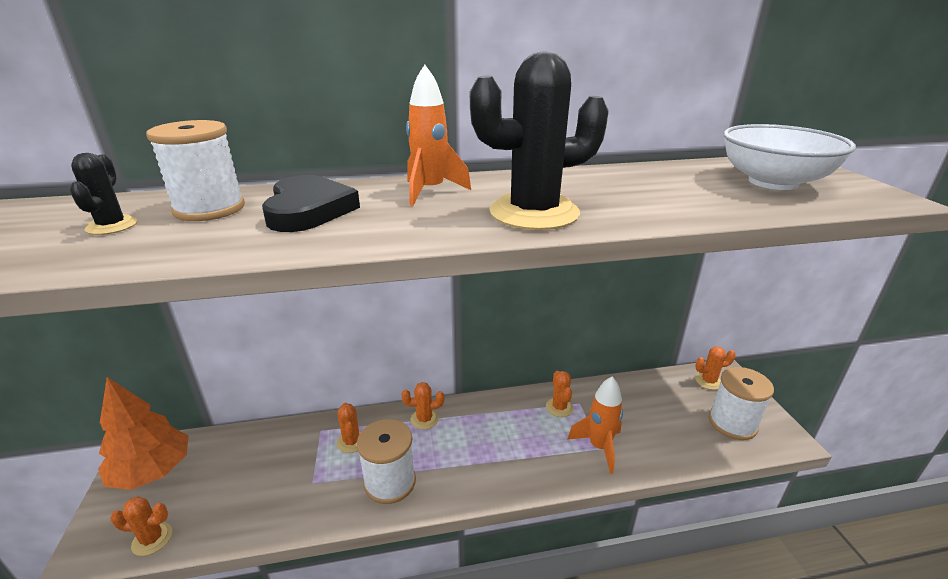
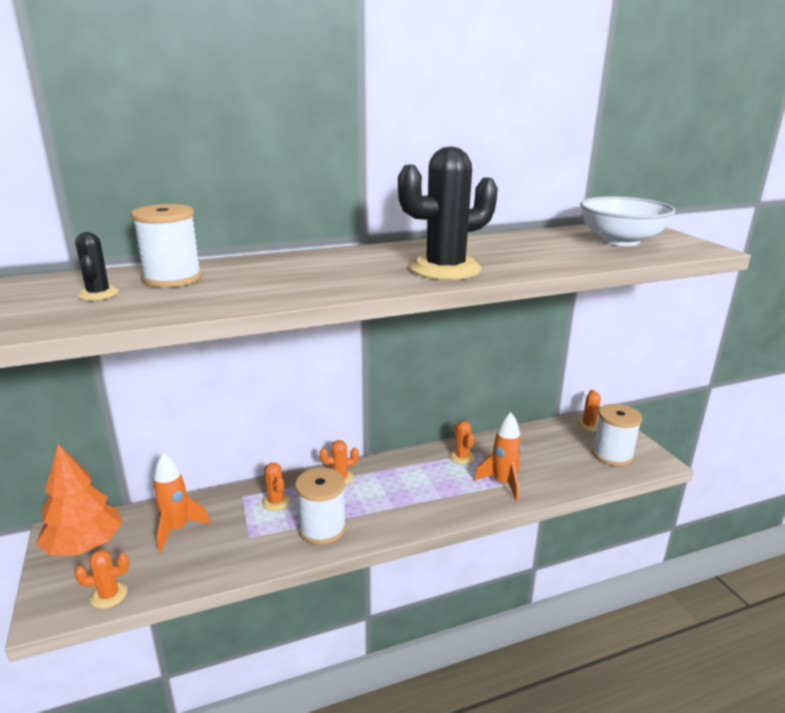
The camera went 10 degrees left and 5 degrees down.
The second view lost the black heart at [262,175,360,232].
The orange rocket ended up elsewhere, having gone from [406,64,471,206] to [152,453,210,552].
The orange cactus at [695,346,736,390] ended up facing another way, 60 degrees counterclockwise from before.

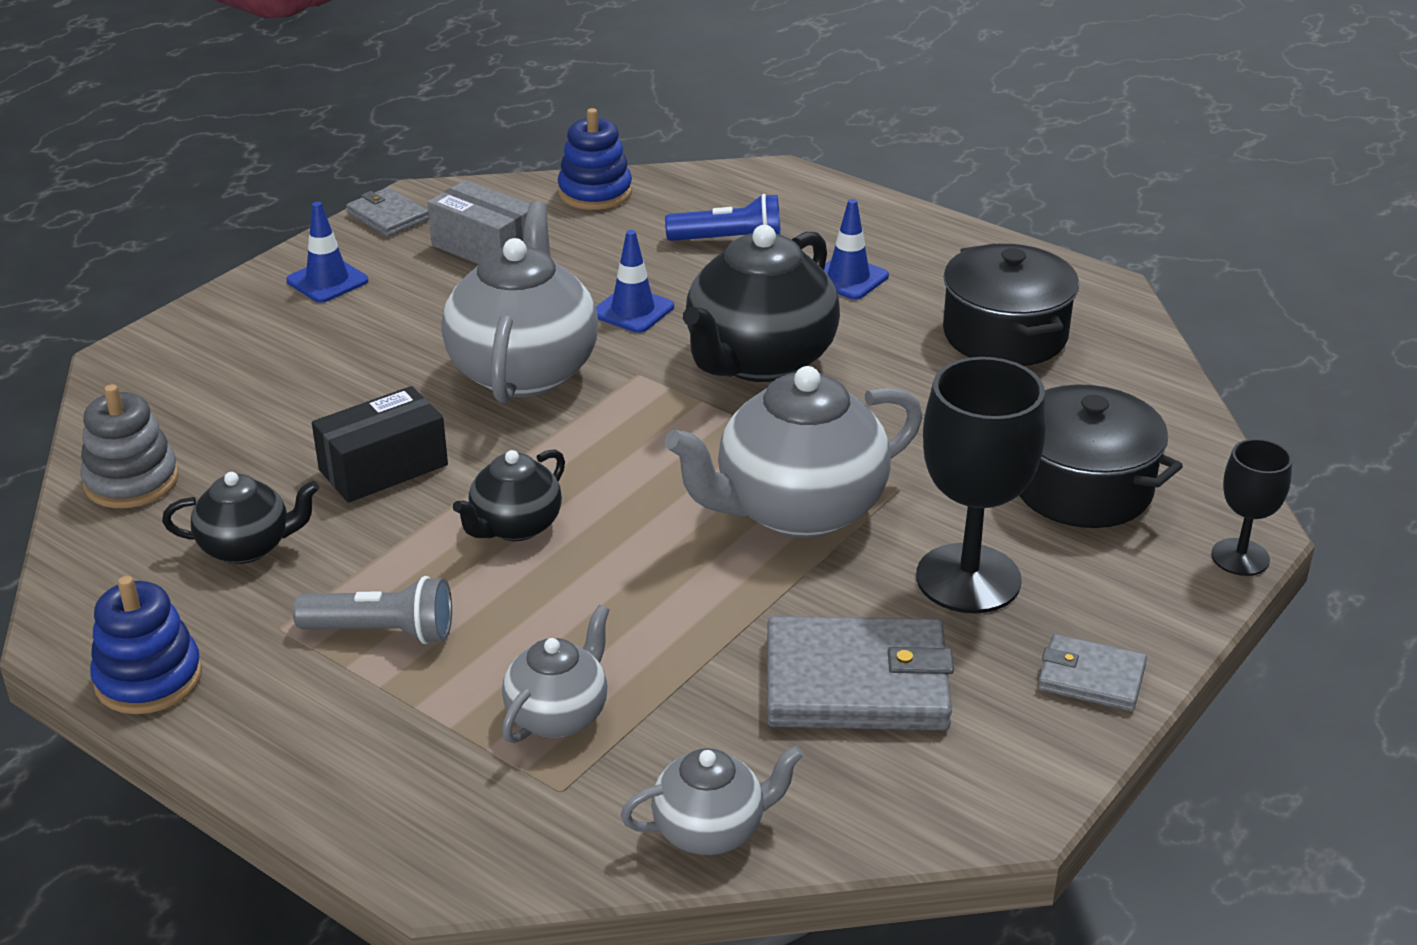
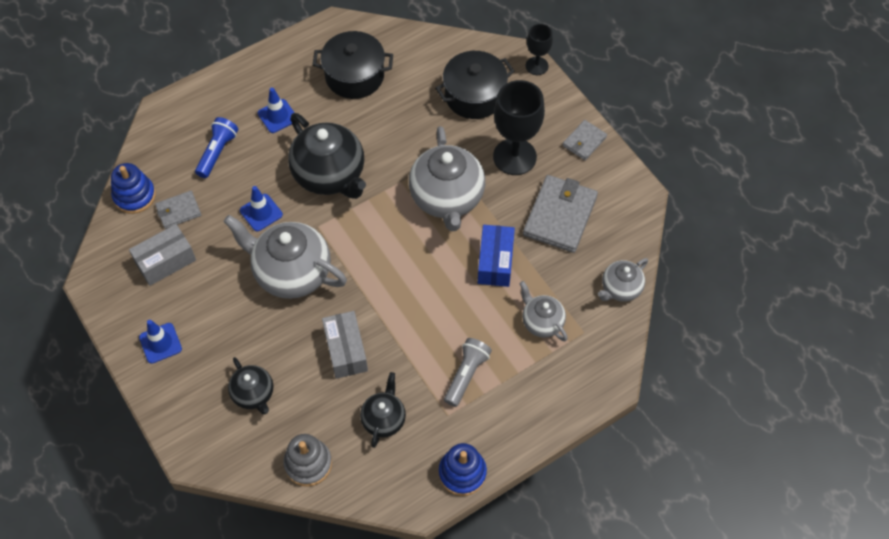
The camera went 70 degrees left and 25 degrees up.
What was the black box at [312,386,448,503] turned into the grey box at [322,311,368,379].
The grey wallet ended up elsewhere, having gone from [346,187,429,237] to [155,191,201,229].
The black teapot ended up elsewhere, having gone from [453,449,565,541] to [228,357,273,414].
The grey teapot at [621,745,804,855] ended up facing another way, 135 degrees counterclockwise from before.
The second view gained the blue box at [478,225,515,287].

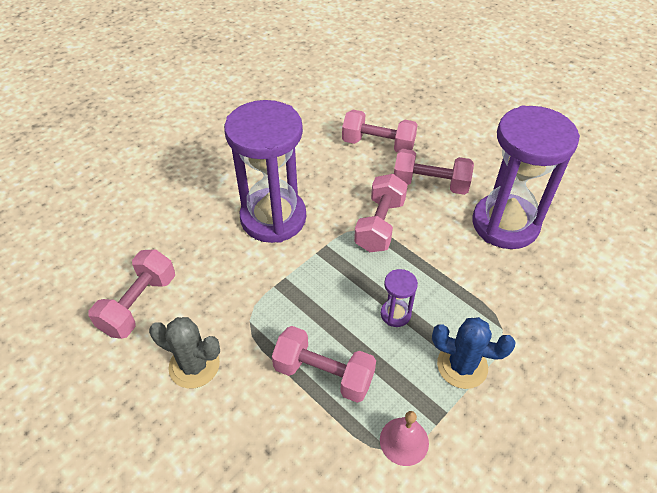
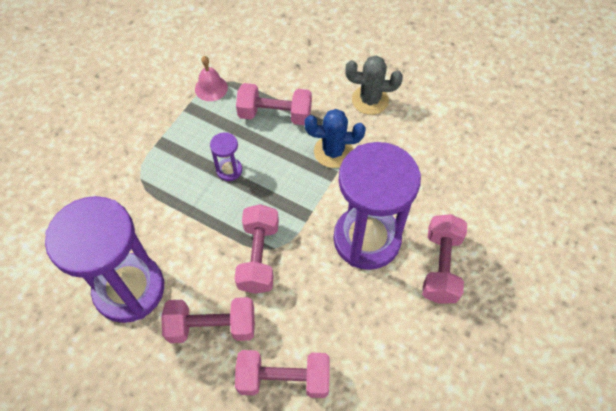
The camera went 165 degrees right and 10 degrees up.
The pink dumbbell ended up elsewhere, having gone from [88,249,175,339] to [422,214,467,304].
The blue cactus ended up elsewhere, having gone from [432,317,516,389] to [305,109,365,168].

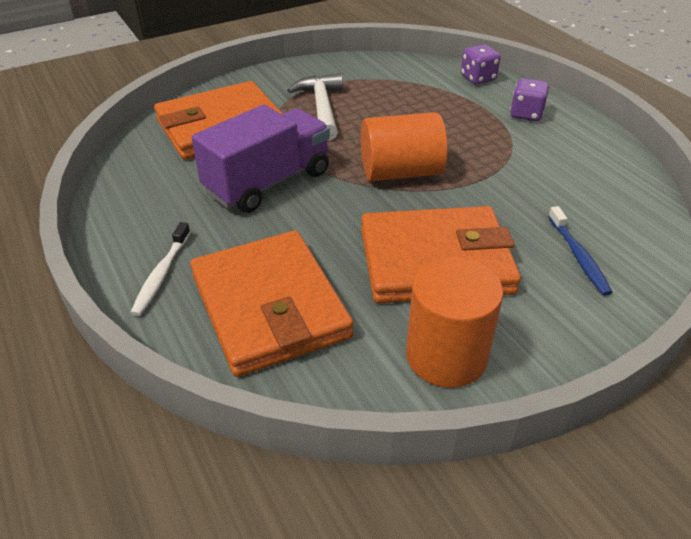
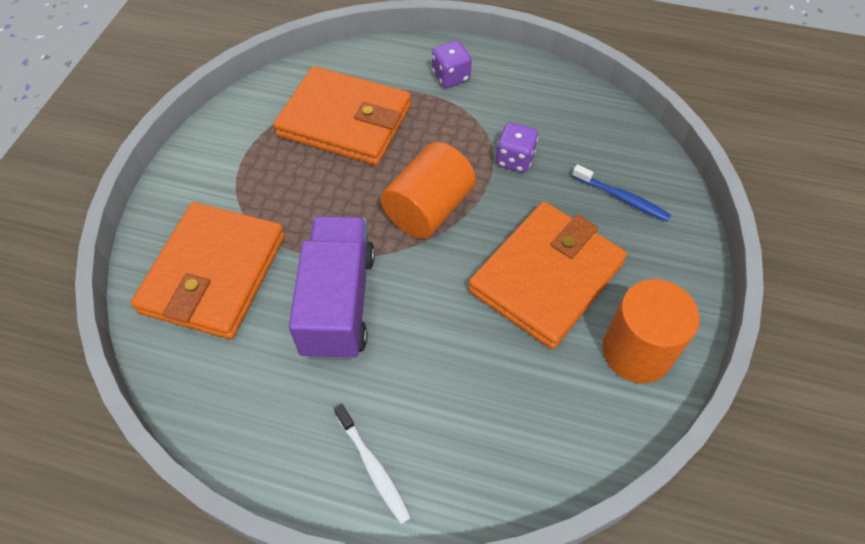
The camera went 45 degrees left and 15 degrees up.
The orange wallet ended up elsewhere, having gone from [190,231,353,377] to [273,66,411,165].
The second view lost the white hammer at [287,73,343,141].
The purple dice ended up elsewhere, having gone from [461,44,501,84] to [496,123,538,172].

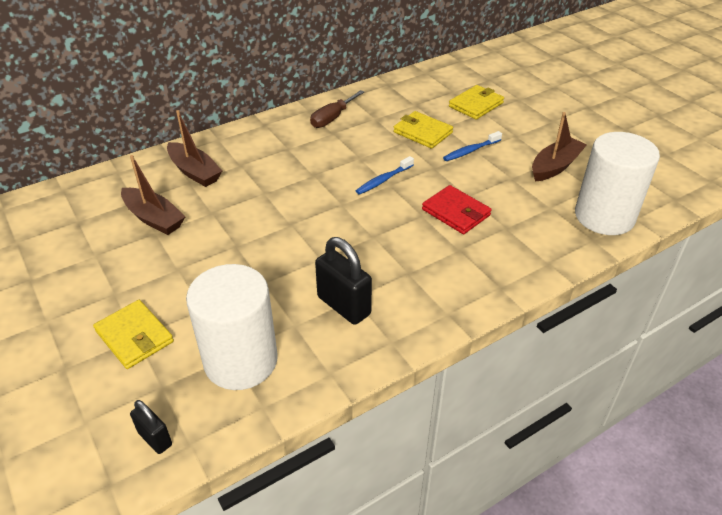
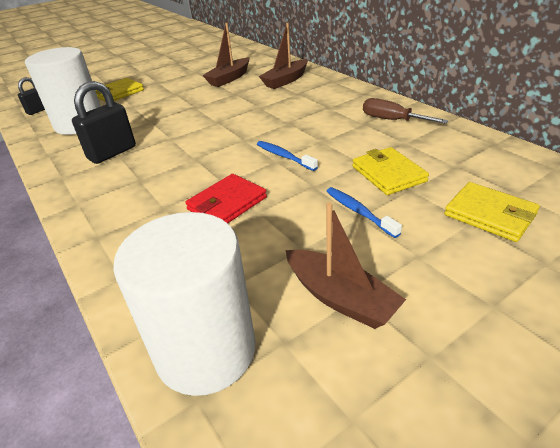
The camera went 90 degrees right and 5 degrees down.
The yellow wallet at [393,111,453,149] ended up facing another way, 60 degrees counterclockwise from before.

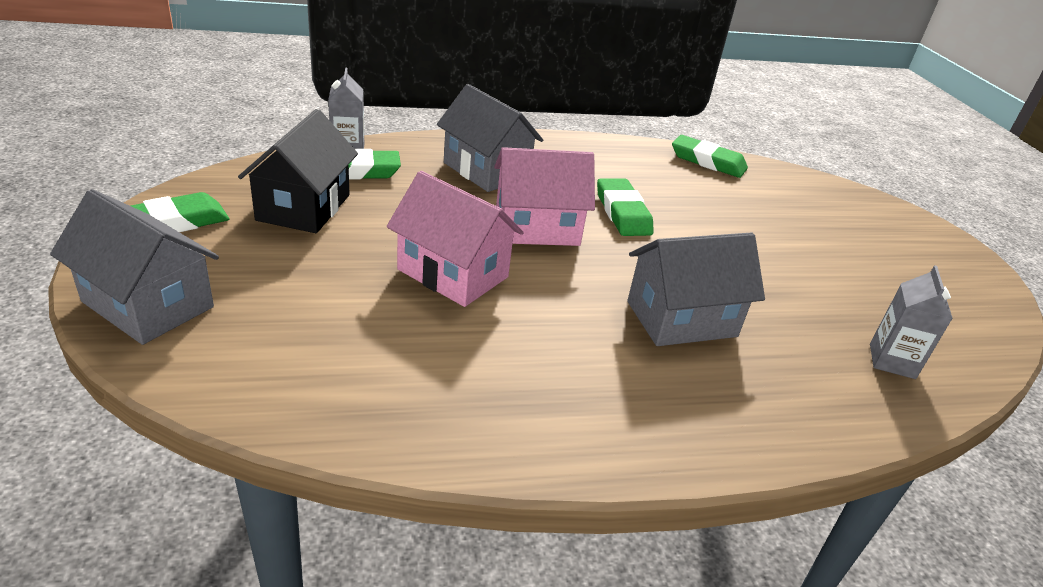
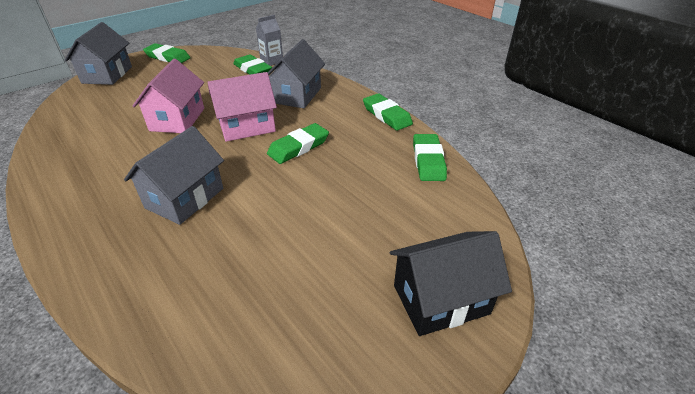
The camera went 65 degrees right and 5 degrees up.
The black house ended up elsewhere, having gone from [238,109,358,233] to [390,231,512,336].
The pink house at [494,147,595,246] ended up facing another way, 75 degrees counterclockwise from before.
The grey house at [627,233,765,346] ended up facing another way, 75 degrees clockwise from before.
The second view lost the grey carton at [870,265,953,379].
The second view gained the green eraser at [363,93,413,131].

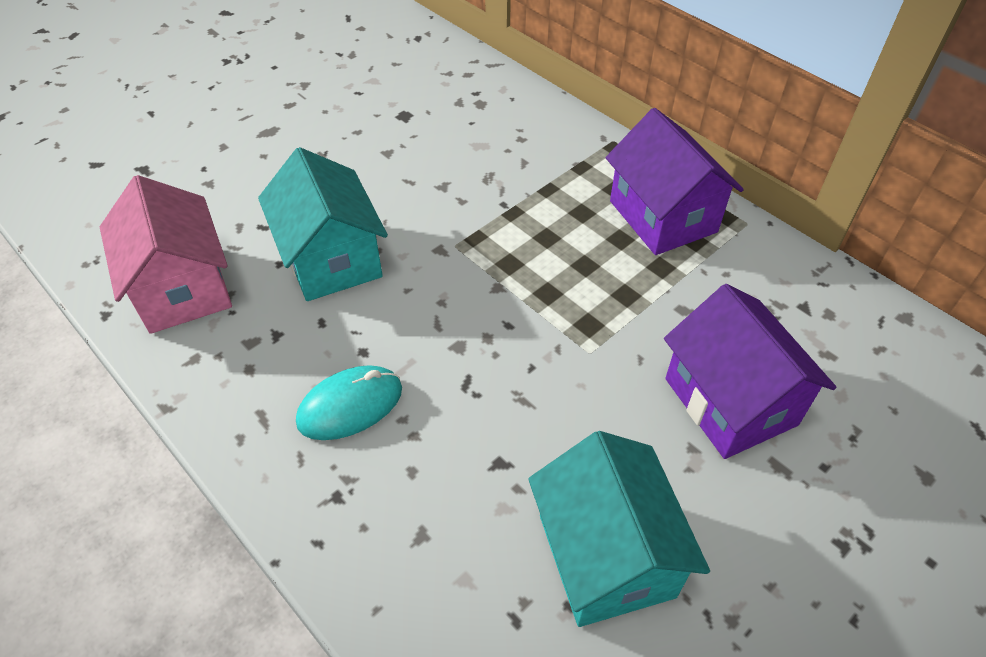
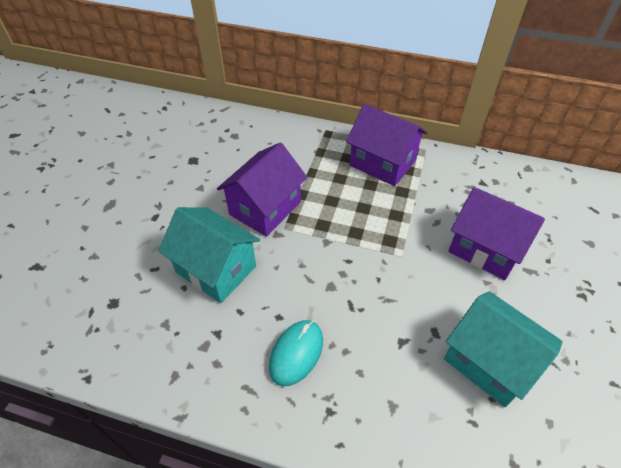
The camera went 30 degrees left and 0 degrees up.
The second view lost the pink house at [100,175,232,334].
The second view gained the purple house at [217,142,307,237].

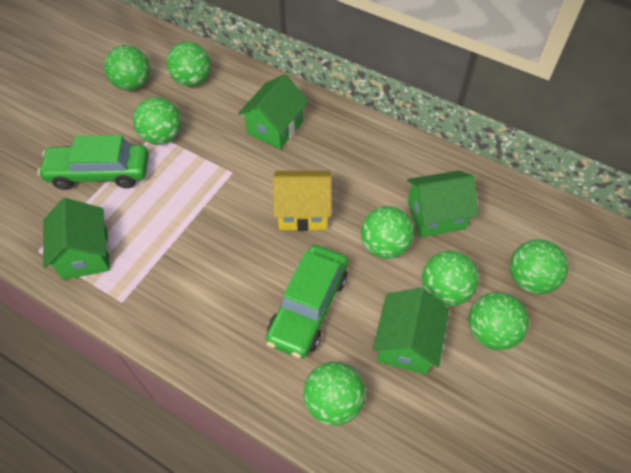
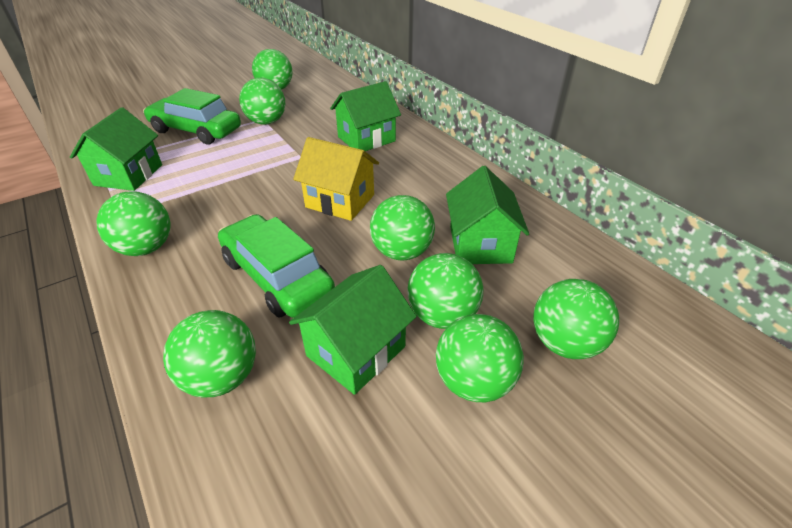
The camera went 25 degrees right and 15 degrees down.
The green ball ended up elsewhere, having gone from [166,41,211,87] to [96,191,170,256].
The green car at [266,245,348,359] ended up facing another way, 90 degrees clockwise from before.
The green house at [407,170,478,237] ended up facing another way, 75 degrees clockwise from before.

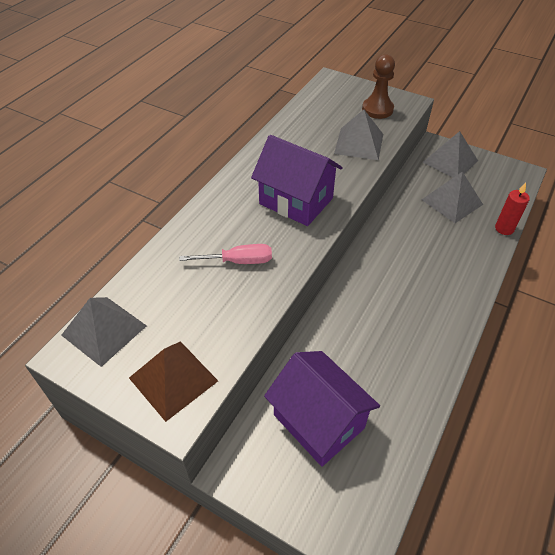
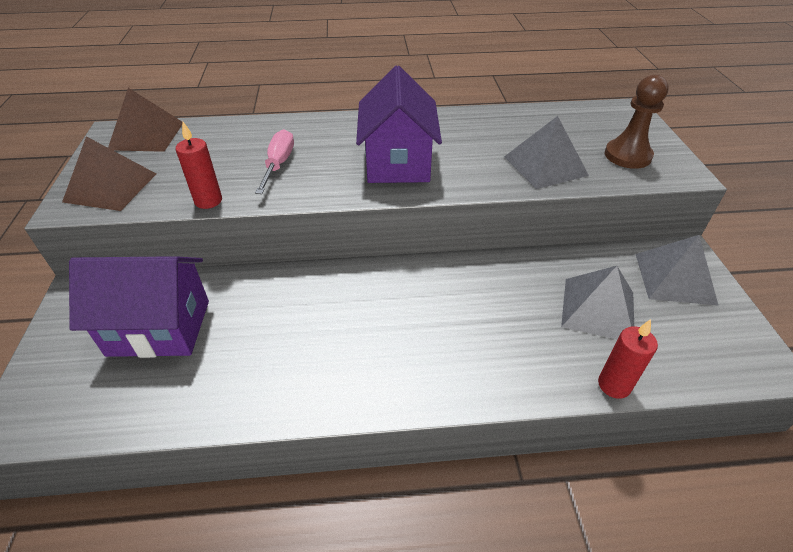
The camera went 55 degrees right and 5 degrees down.
What was the grey pyramid at [61,297,147,367] turned into the brown pyramid at [108,88,182,152].
The pink screwdriver at [179,244,272,264] ended up facing another way, 135 degrees counterclockwise from before.
The purple house at [264,351,380,467] ended up facing another way, 75 degrees clockwise from before.
The second view gained the red candle at [175,121,222,209].

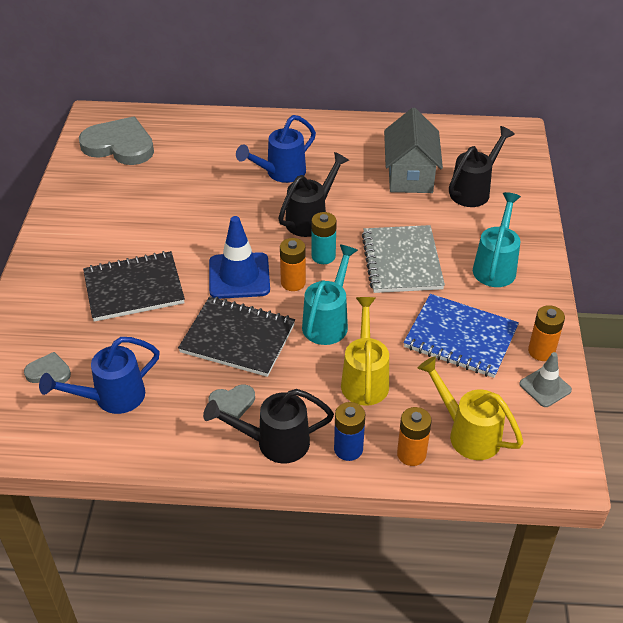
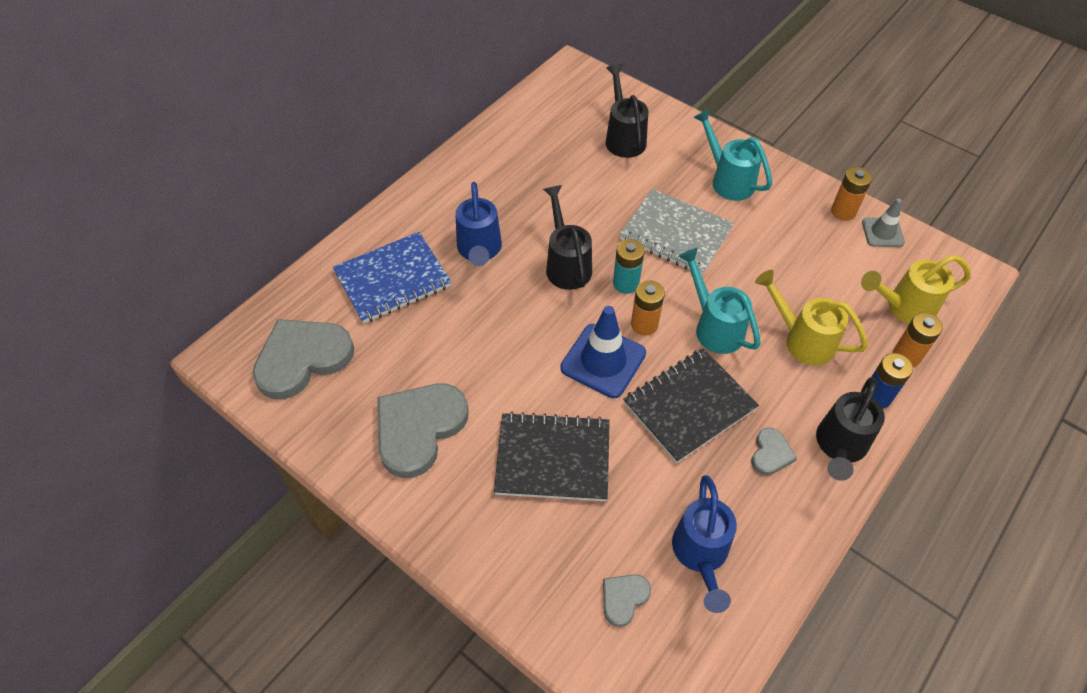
The camera went 55 degrees left and 10 degrees up.
The black notebook at [83,251,185,322] ended up facing another way, 75 degrees clockwise from before.
The second view lost the grey house at [384,108,443,193].
The blue notebook ended up elsewhere, having gone from [403,294,519,378] to [333,232,451,324].
The second view gained the grey heart at [377,384,469,478].

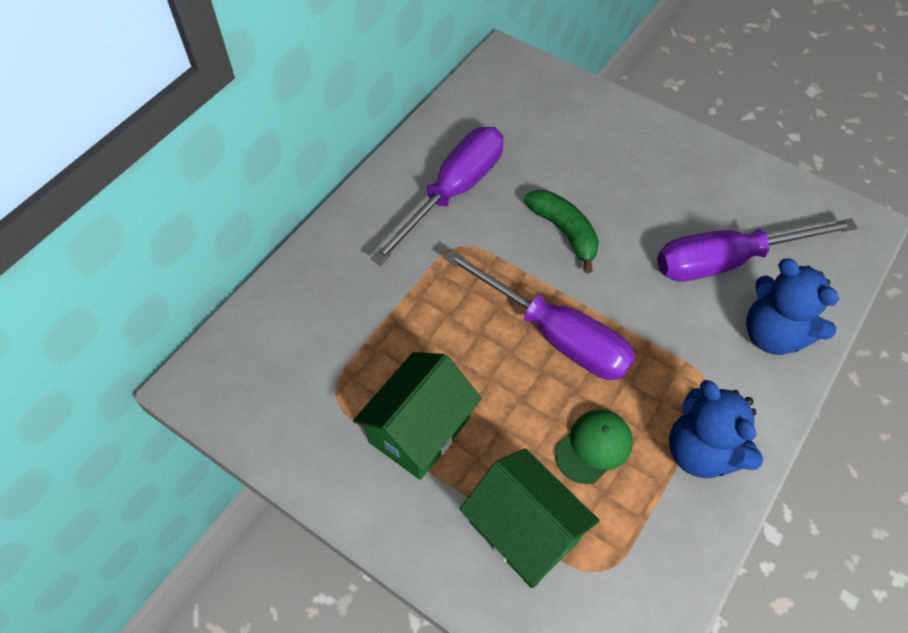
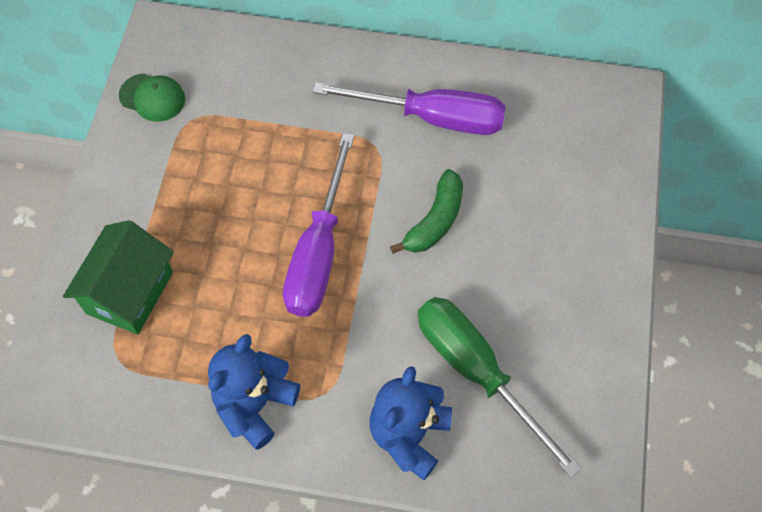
The camera went 65 degrees right and 5 degrees up.
The second view lost the green house at [353,352,482,480].
The green cap ended up elsewhere, having gone from [555,410,633,484] to [119,73,185,122].
What was the purple screwdriver at [657,218,858,281] turned into the green screwdriver at [418,297,582,477].

